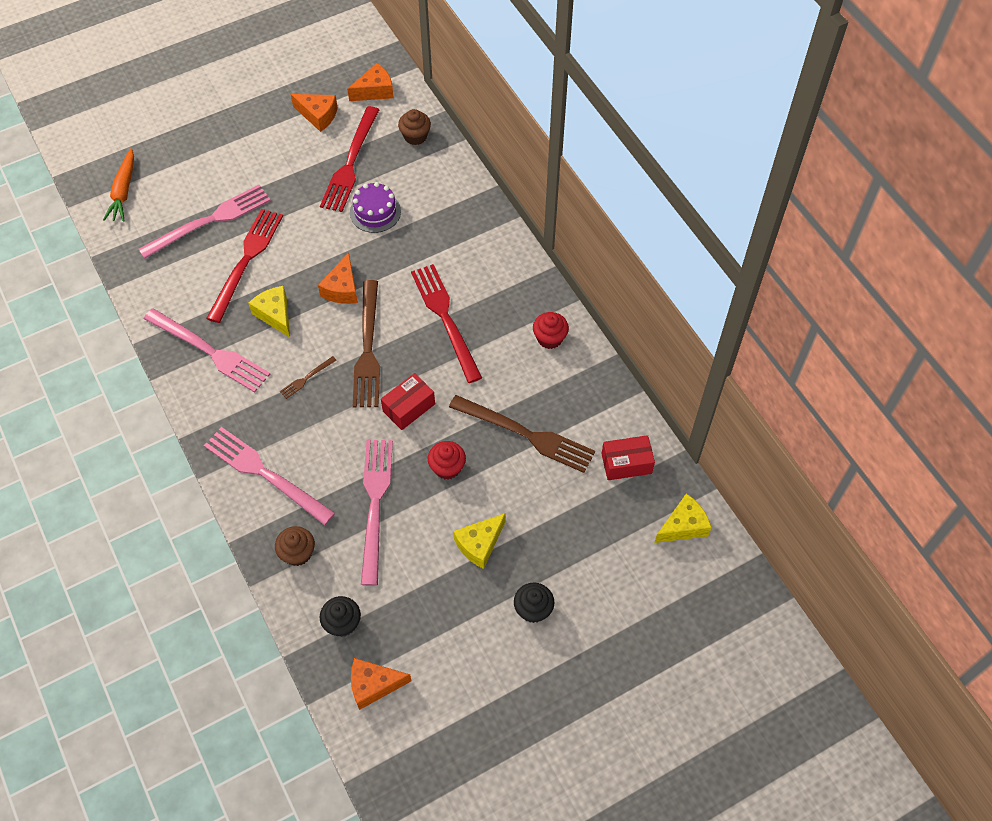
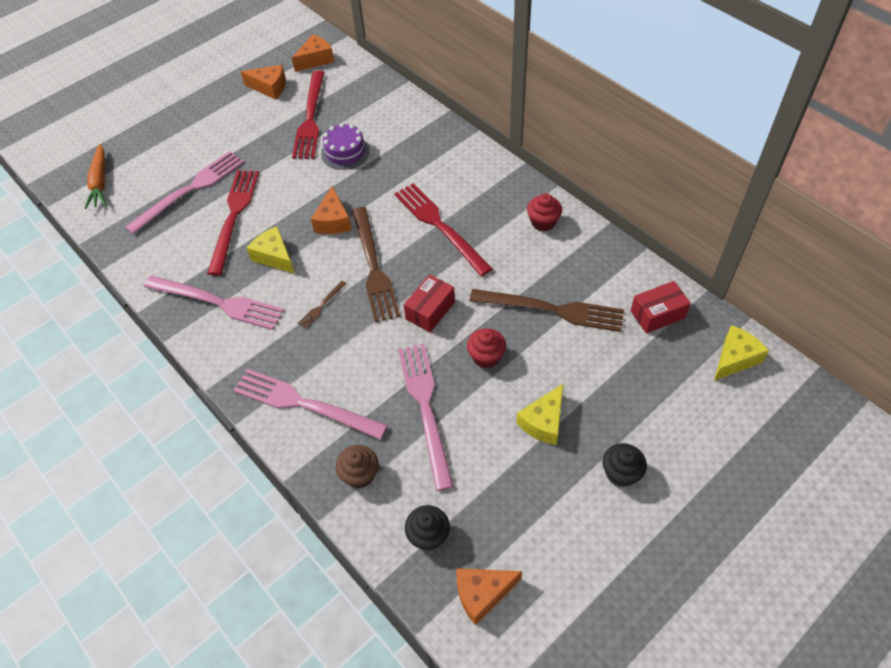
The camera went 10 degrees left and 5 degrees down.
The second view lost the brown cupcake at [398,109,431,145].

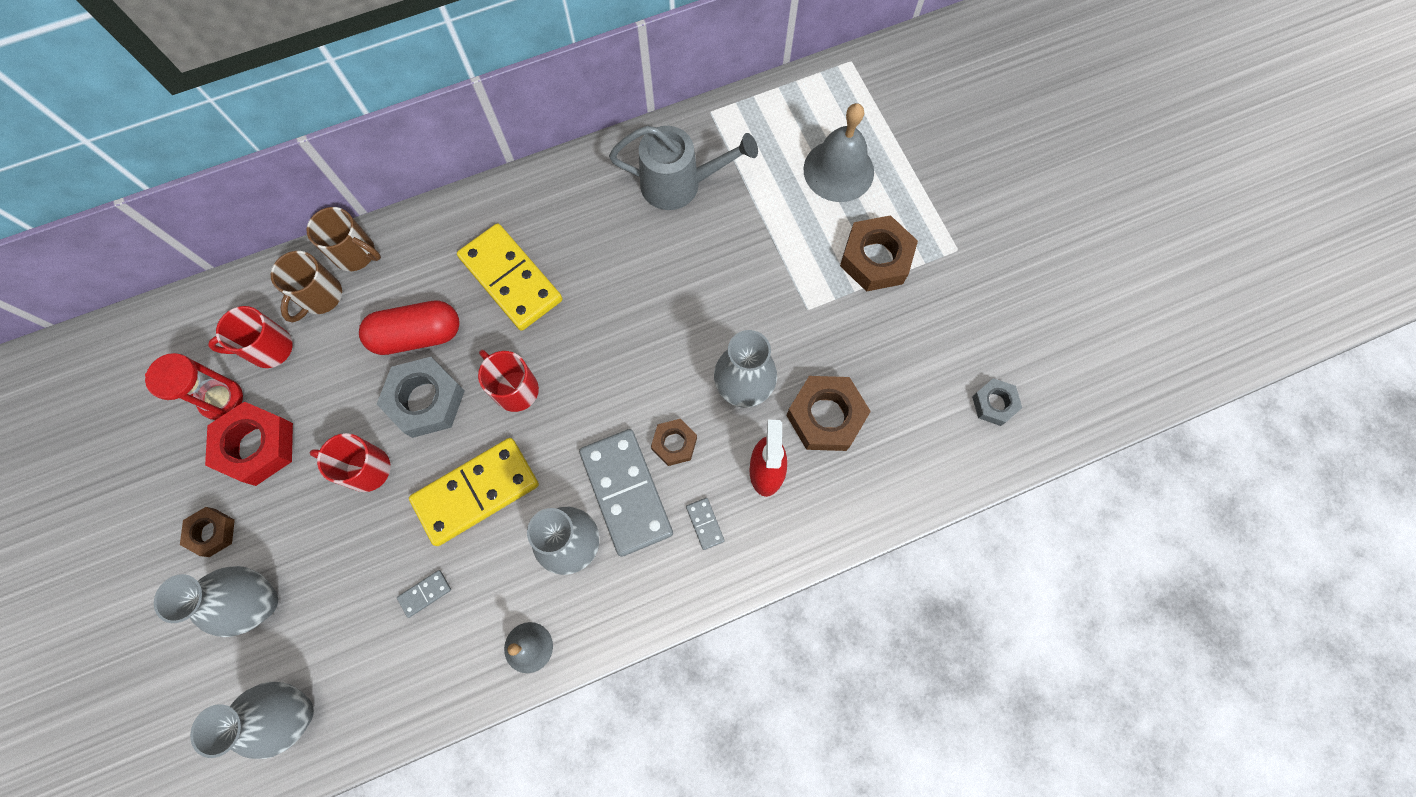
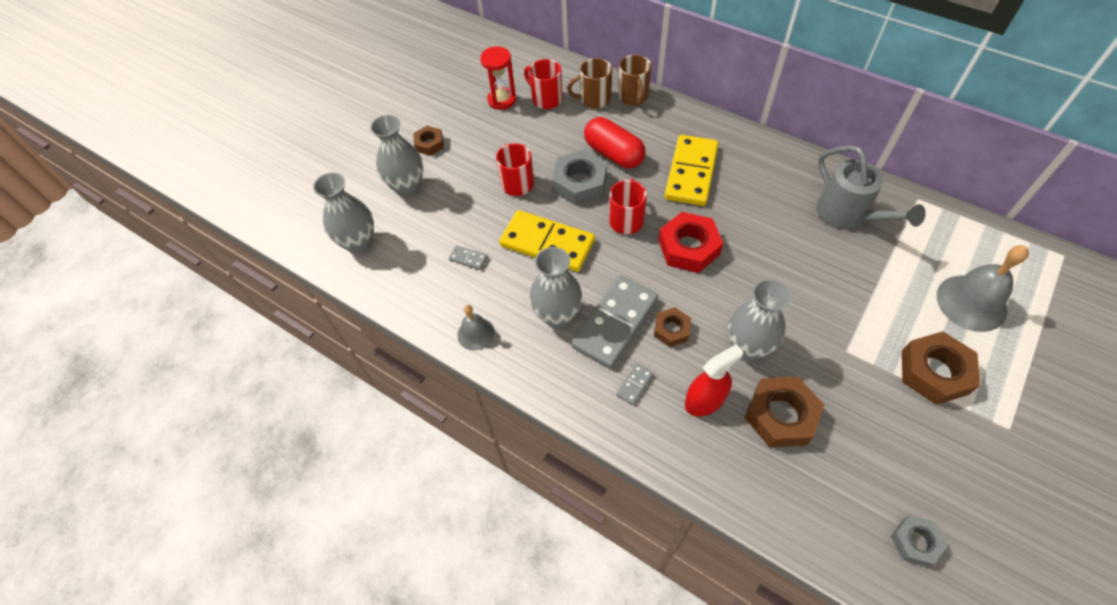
The camera went 60 degrees right and 15 degrees down.
The red nut ended up elsewhere, having gone from [205,401,293,486] to [659,212,723,273].

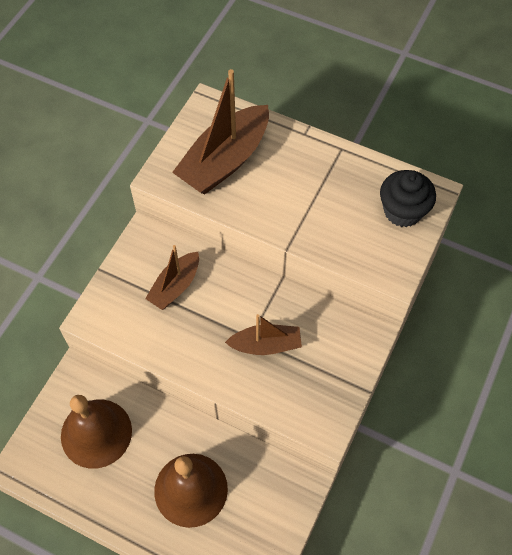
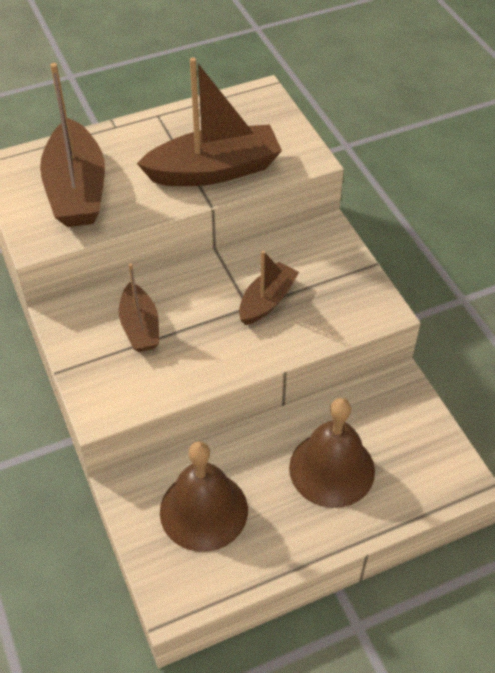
The camera went 50 degrees left and 10 degrees down.
The second view lost the black cupcake at [380,170,436,227].
The second view gained the brown boat at [137,57,282,186].

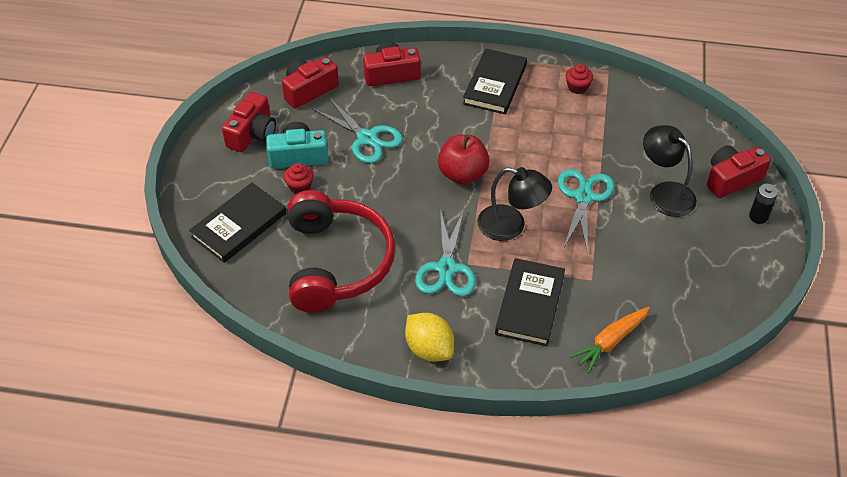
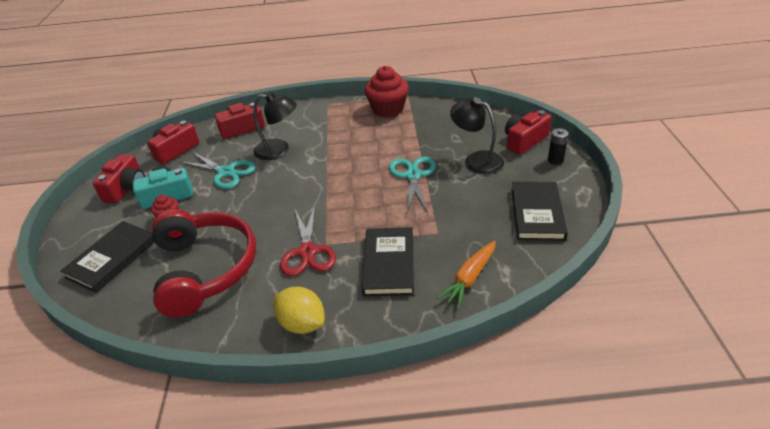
The camera went 10 degrees left and 10 degrees down.
What was the turquoise scissors at [415,209,476,296] turned into the red scissors at [280,205,336,276].
The second view lost the red apple at [438,135,490,184].
The black book ended up elsewhere, having gone from [463,48,527,114] to [511,182,568,241].
The black lamp ended up elsewhere, having gone from [477,167,552,241] to [253,92,297,160].
The size of the red cupcake at [566,64,593,94] changed by a factor of 2.03.

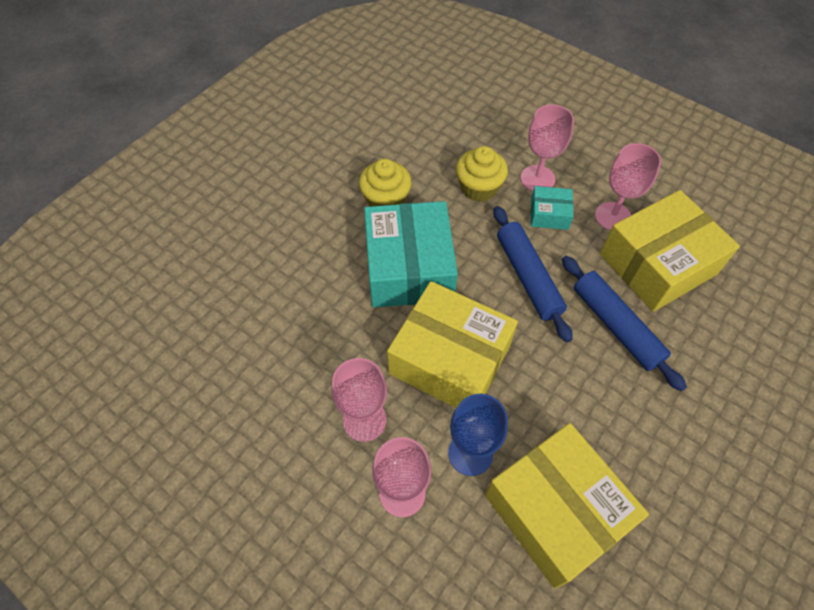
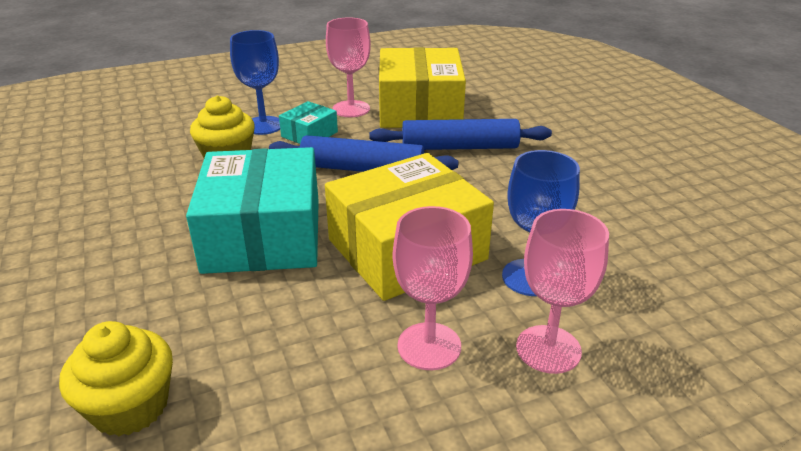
The camera went 60 degrees left and 25 degrees down.
The yellow cupcake ended up elsewhere, having gone from [359,159,412,206] to [59,321,173,436].
The turquoise box at [364,201,458,308] ended up facing another way, 60 degrees clockwise from before.
The second view lost the yellow box at [485,423,649,589].
What was the pink goblet at [520,104,574,191] turned into the blue goblet at [230,30,280,135].

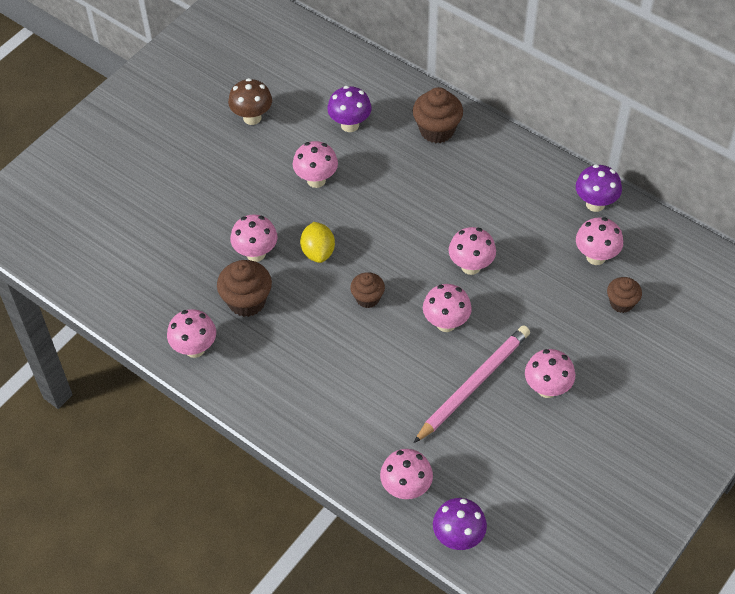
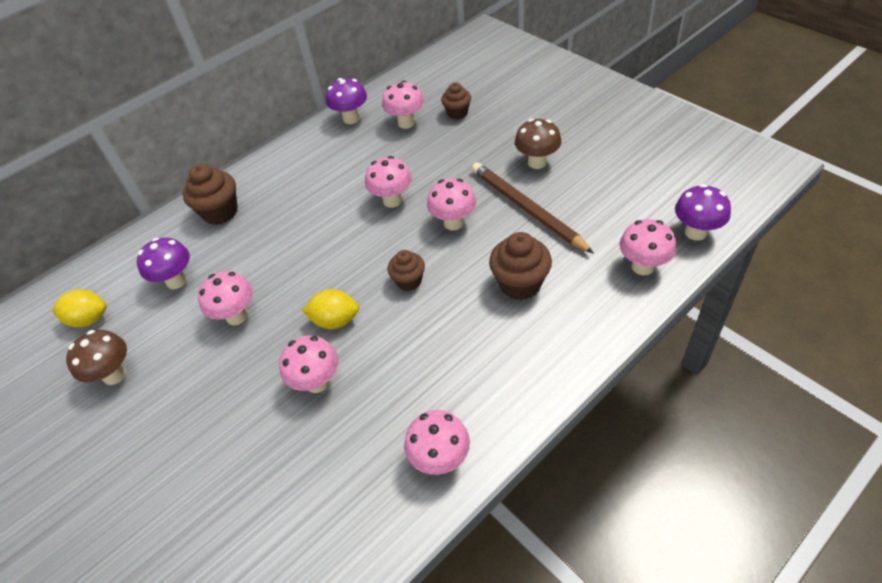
The camera went 75 degrees left and 5 degrees down.
The brown cupcake ended up elsewhere, having gone from [217,260,272,317] to [489,232,552,300].
What was the pink pencil at [414,326,530,443] turned into the brown pencil at [472,162,594,254].
What was the pink mushroom at [525,349,575,398] turned into the brown mushroom at [515,119,561,169].
The second view gained the yellow lemon at [52,289,106,327].

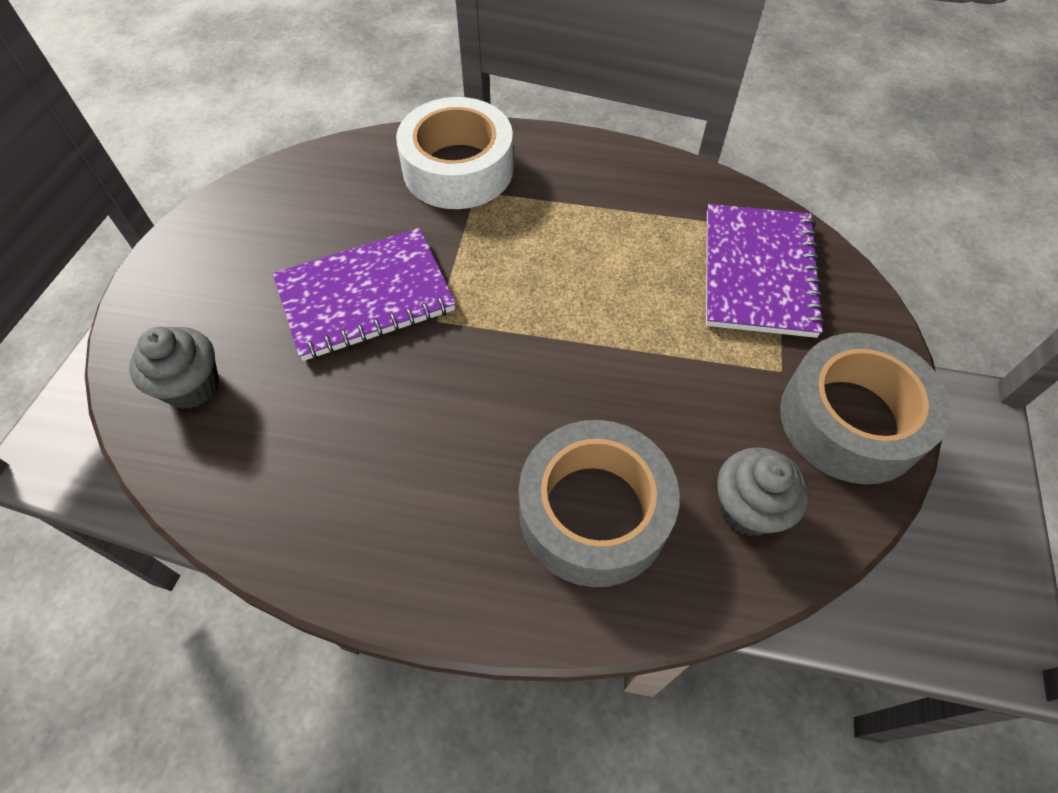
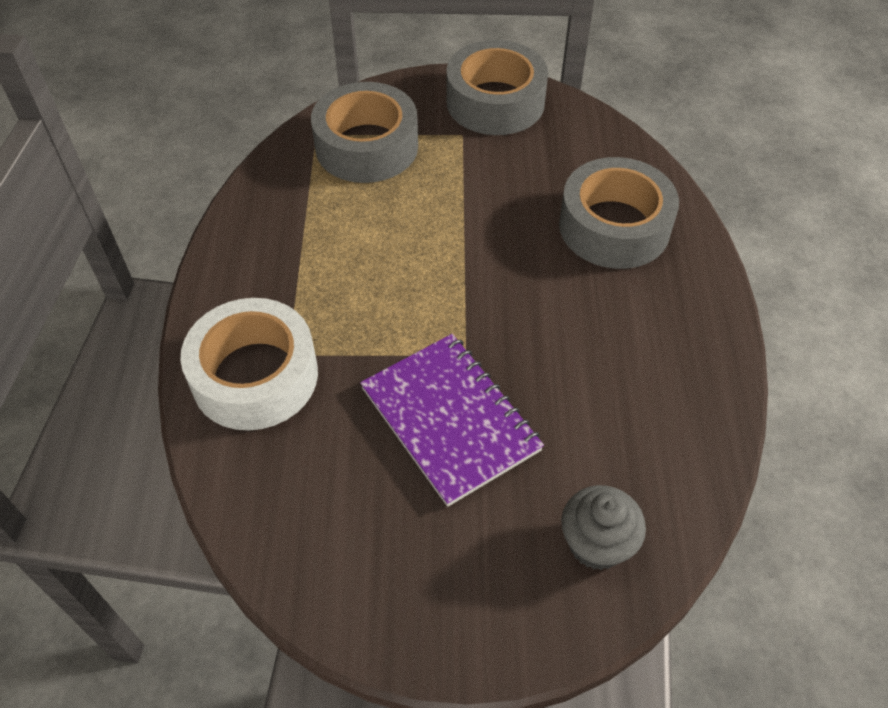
The camera went 100 degrees left and 5 degrees down.
Where the purple notebook stood at [706,204,825,338], the grey tape came to stand at [311,82,418,183].
The second view lost the grey cupcake at [717,447,809,536].

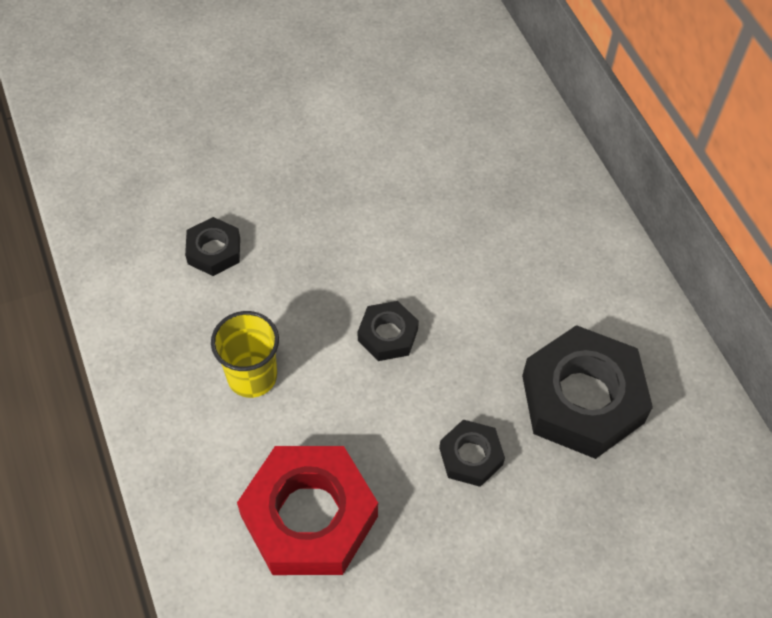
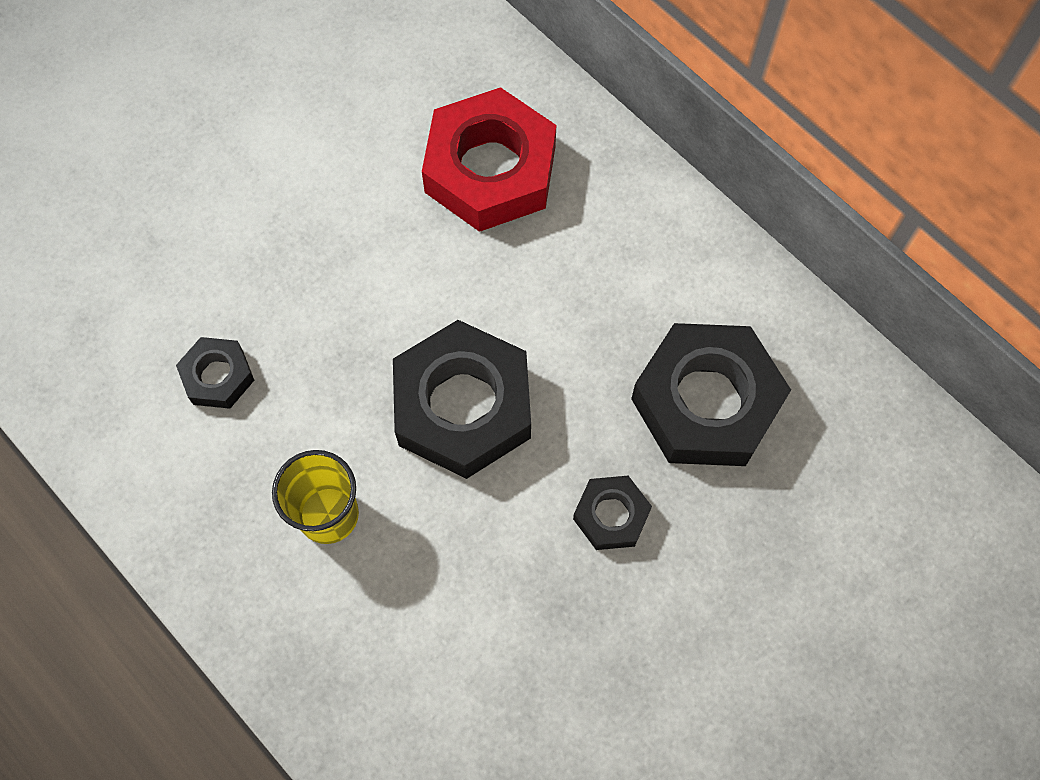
The camera went 20 degrees left and 10 degrees up.
The red nut ended up elsewhere, having gone from [237,446,378,575] to [422,87,557,232].
The size of the black nut at [358,301,419,361] changed by a factor of 2.02.

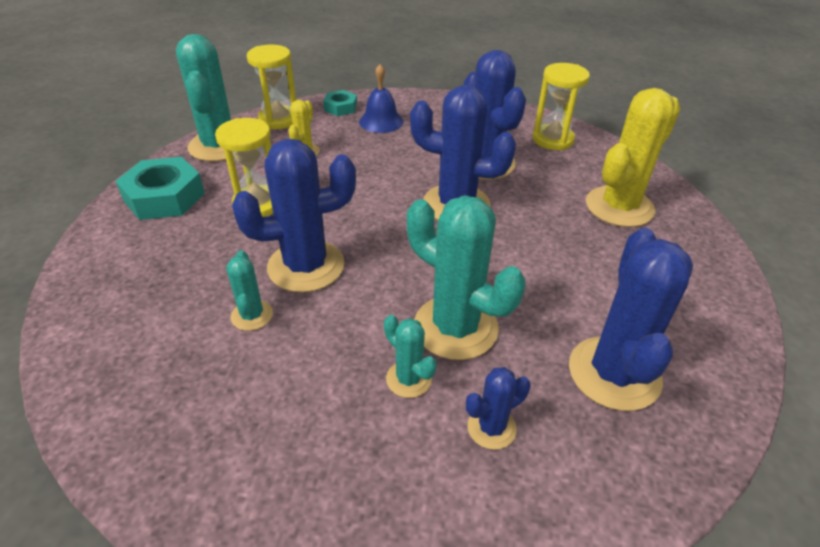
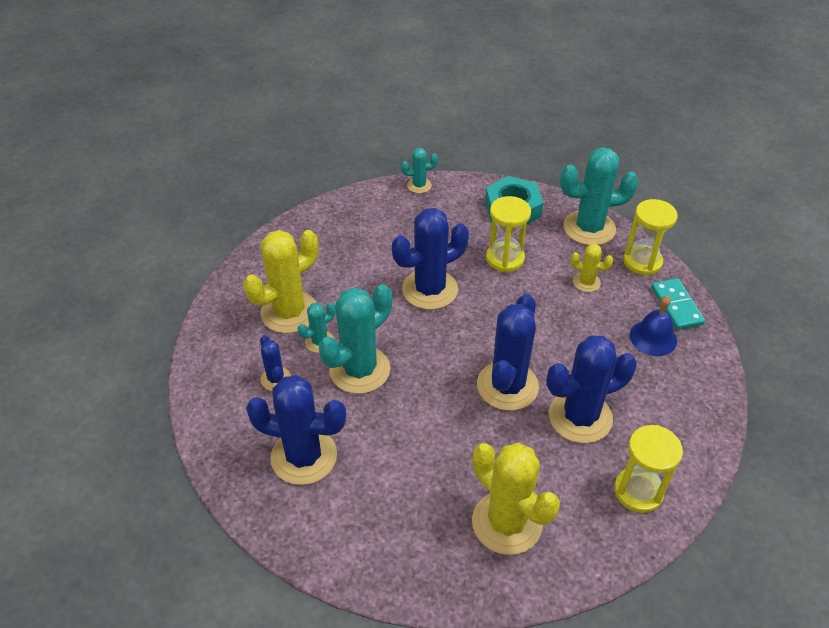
The camera went 95 degrees right and 5 degrees up.
The turquoise cactus ended up elsewhere, having gone from [226,250,273,331] to [401,148,438,193].
The blue cactus at [232,139,356,292] ended up facing another way, 75 degrees clockwise from before.
Where the turquoise nut stood at [323,90,357,116], the turquoise domino came to stand at [651,278,705,330].
The second view gained the yellow cactus at [243,230,318,334].

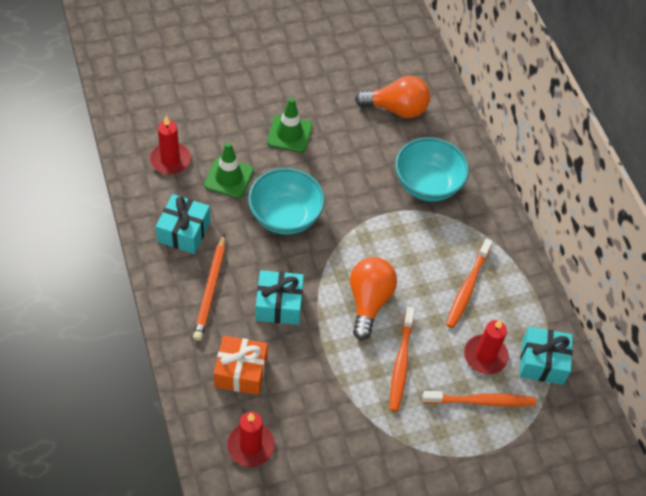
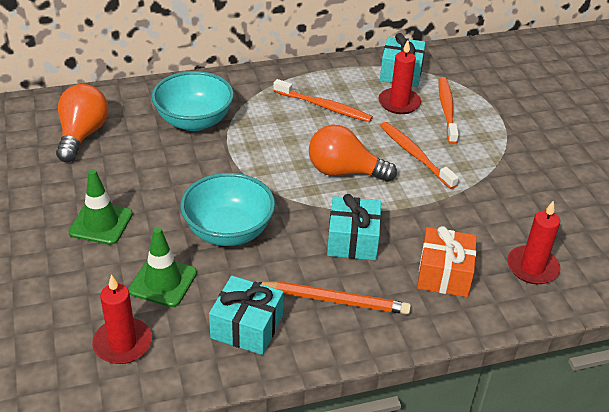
The camera went 85 degrees left and 15 degrees down.
The orange toothbrush at [389,307,415,412] ended up facing another way, 135 degrees counterclockwise from before.

